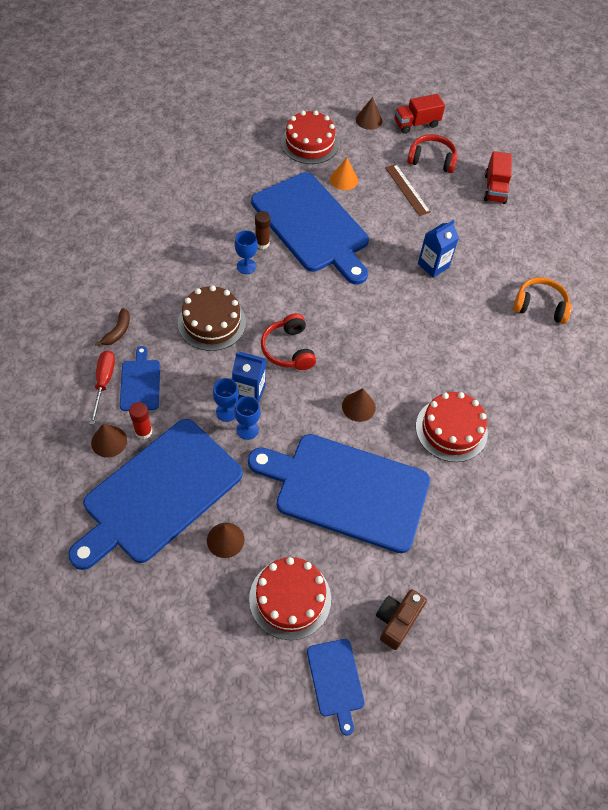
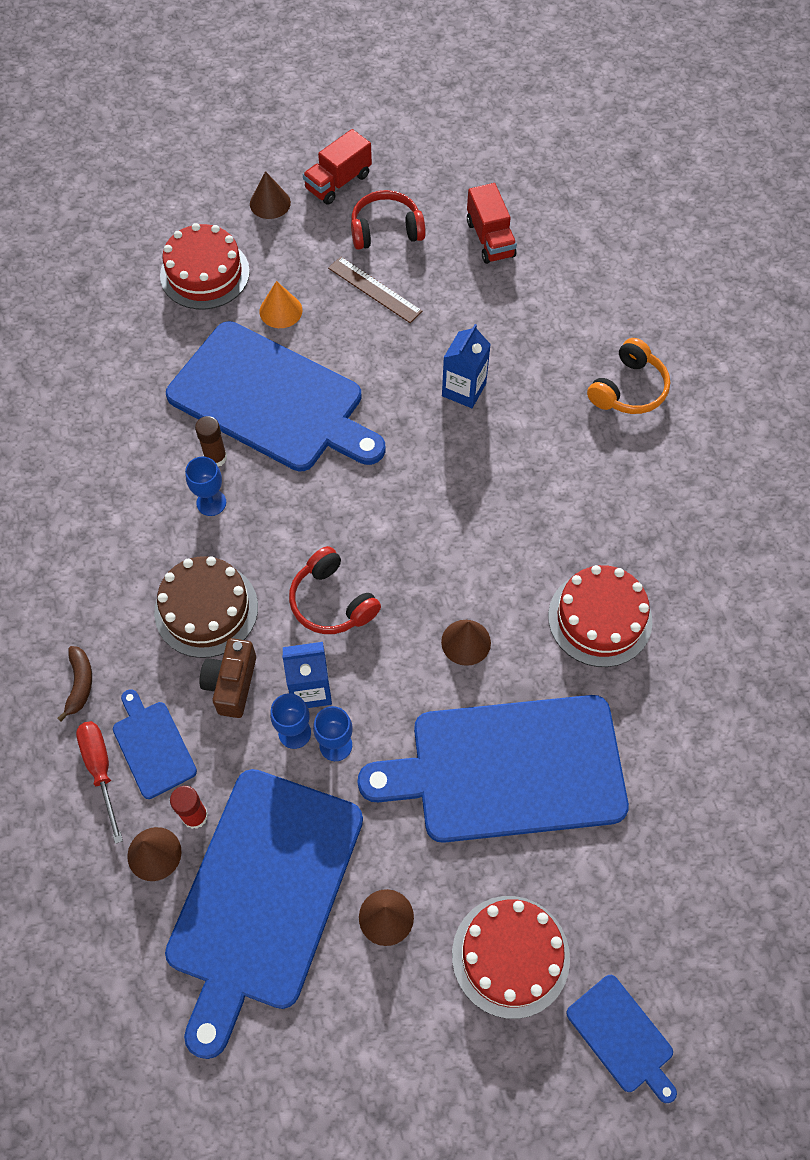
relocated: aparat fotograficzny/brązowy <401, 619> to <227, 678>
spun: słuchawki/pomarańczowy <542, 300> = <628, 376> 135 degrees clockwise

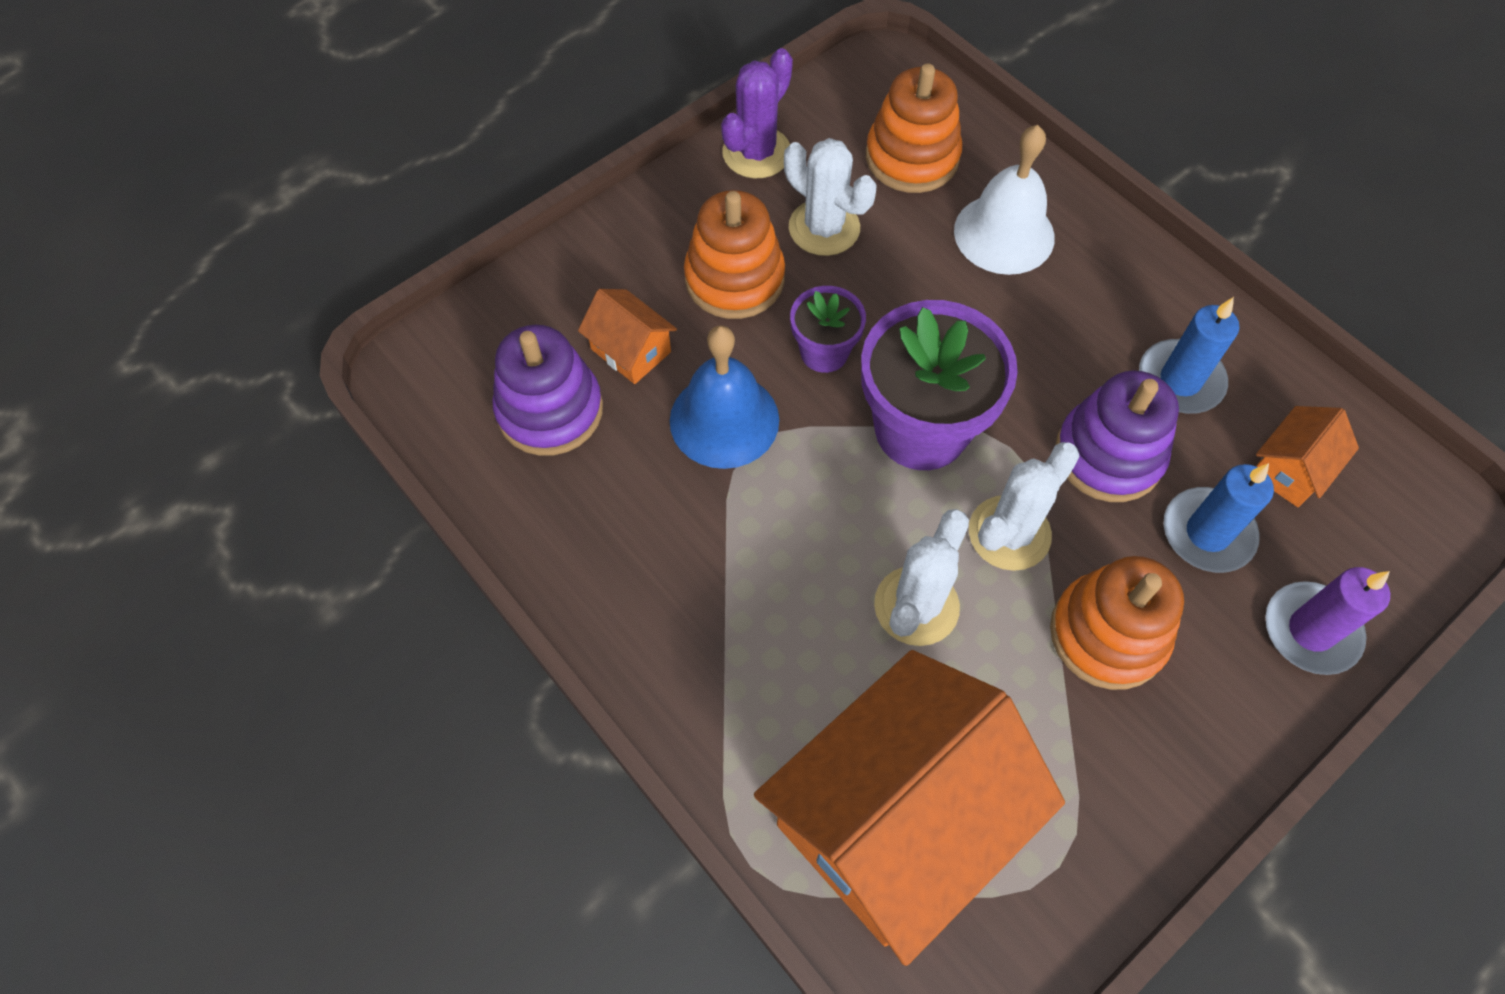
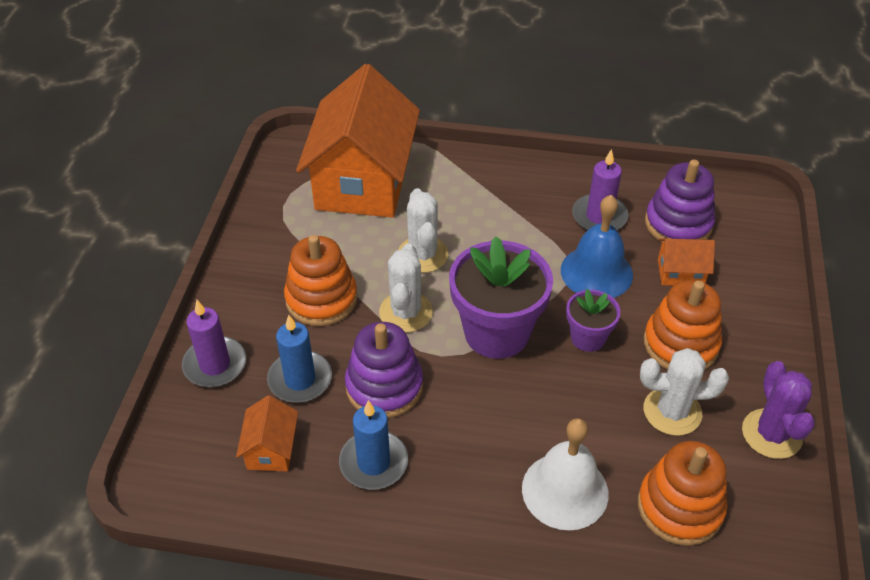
appeared: świeca/fioletowy <600, 190>

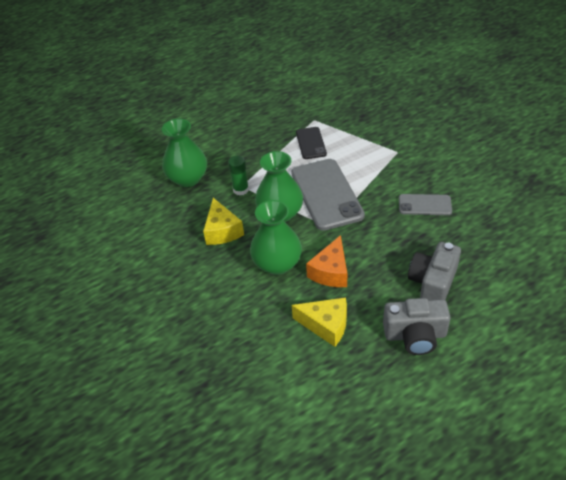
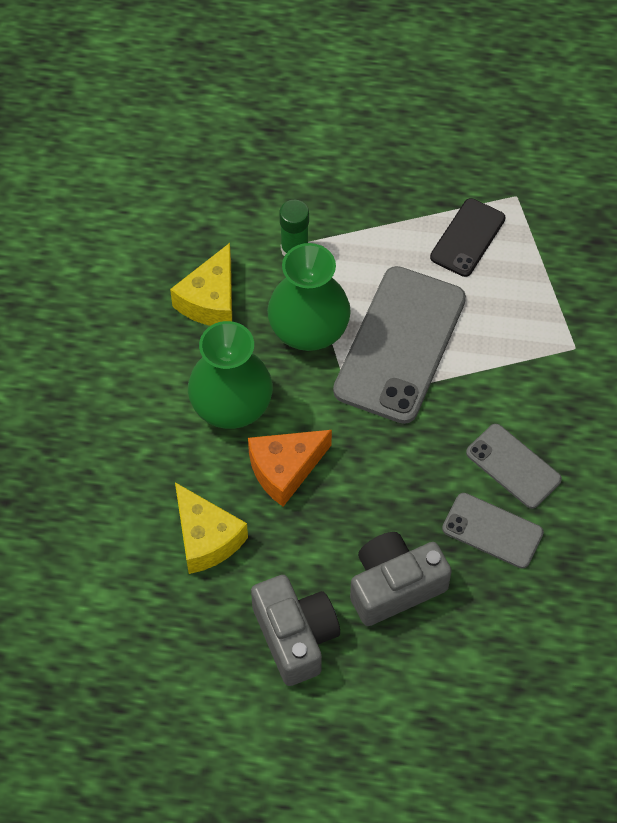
missing: wazon/zielony <184, 152>
appeared: telefon/szary <493, 530>
spun: aparat fotograficzny/szary <417, 326> = <295, 630> 150 degrees counterclockwise

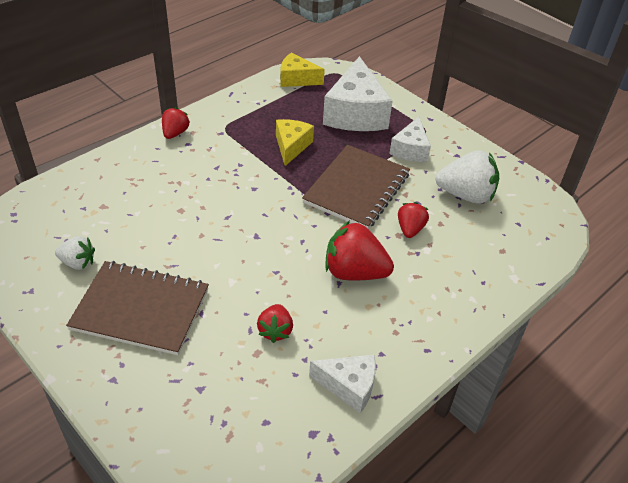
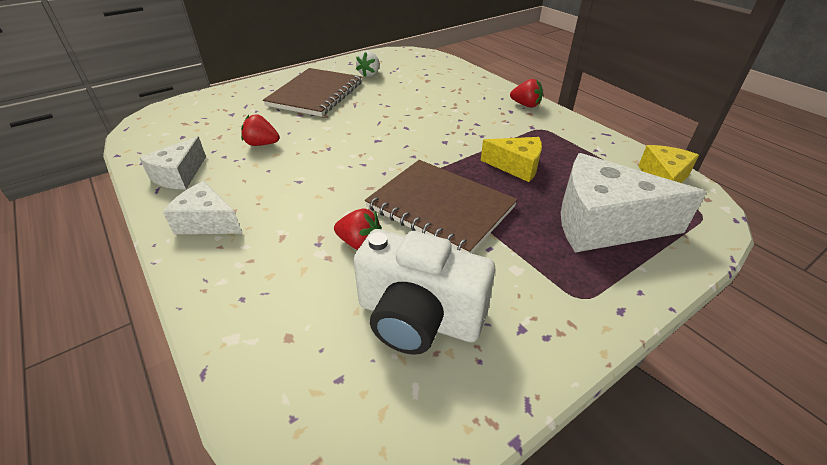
missing: truskawka/czerwony <359, 250>
relocated: ser/biały <410, 139> to <202, 207>
exchanged: truskawka/biały <467, 177> to aparat fotograficzny/biały <424, 292>

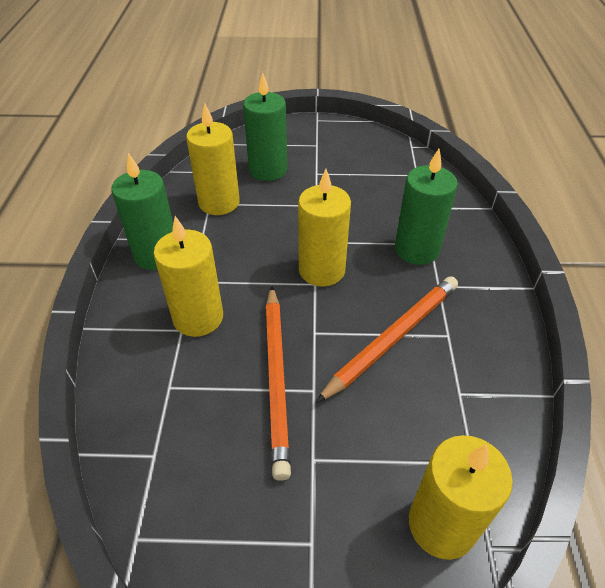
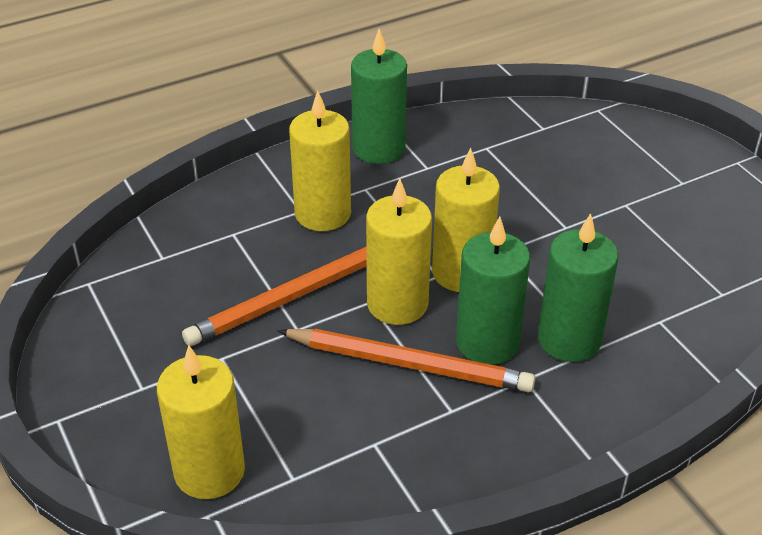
relocated: świeca/zielony <265, 126> to <493, 290>; świeca/żółty <213, 159> to <399, 252>

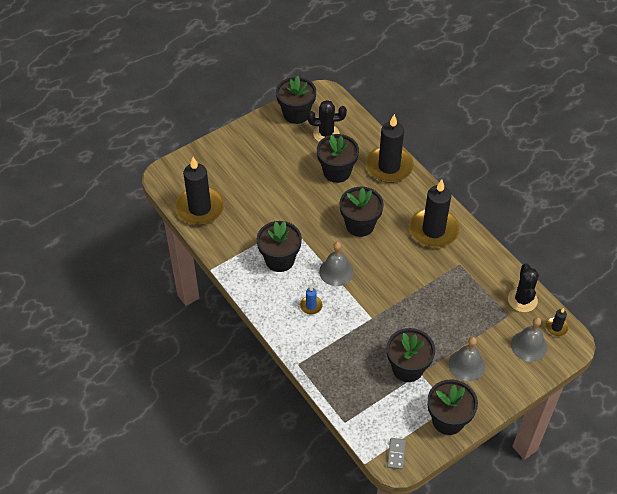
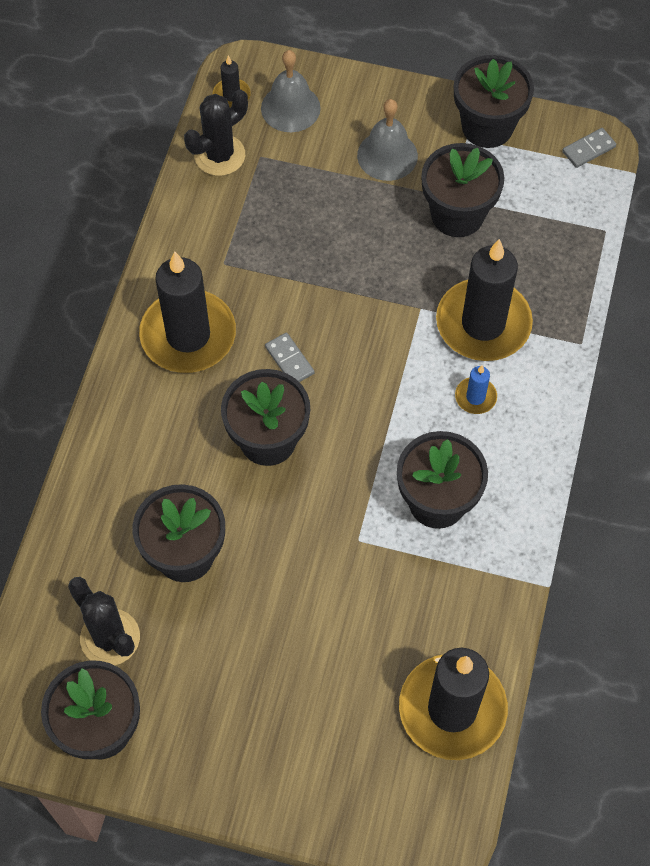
missing: dzwonek/szary <336, 264>
appeared: kostka domina/szary <289, 357>
relocated: świeca/czarny <390, 148> to <484, 300>

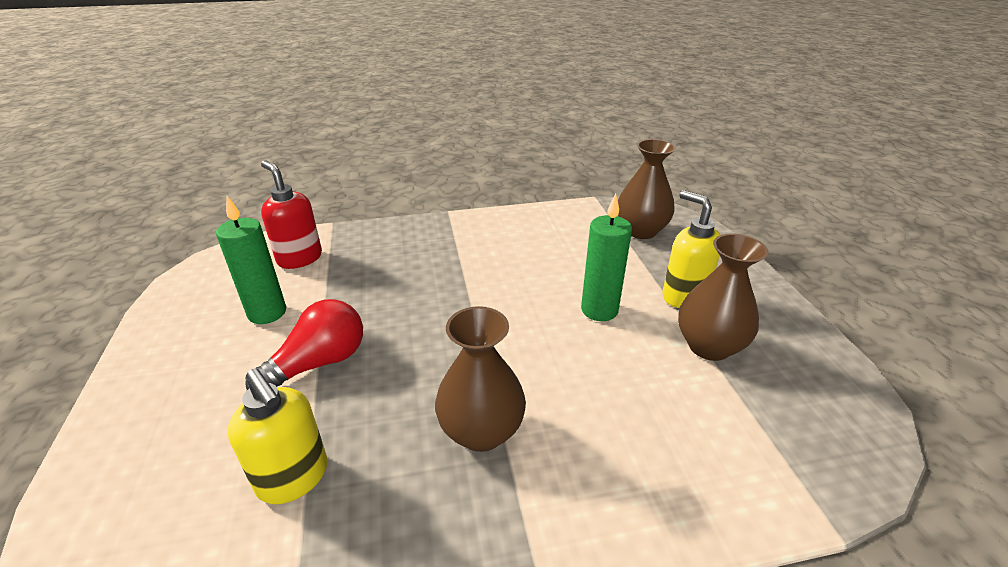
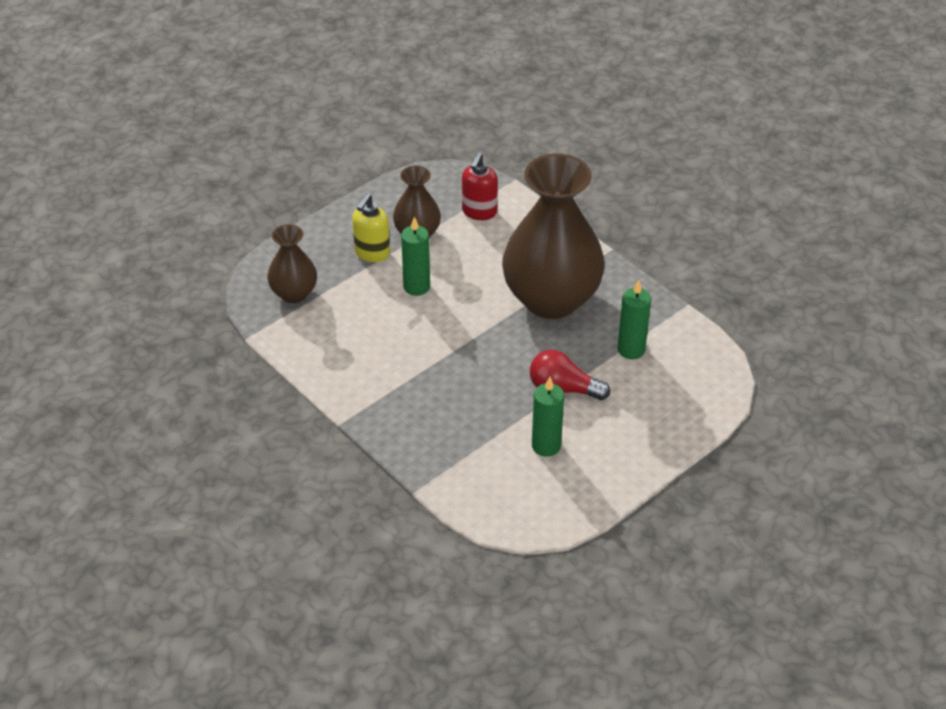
relocated: dozownik mydła/czerwony <291, 215> to <480, 186>
exchanged: dozownik mydła/żółty <278, 436> to świeca/zielony <634, 319>
size: wazon/brązowy <480, 379> = <553, 236> x2.03

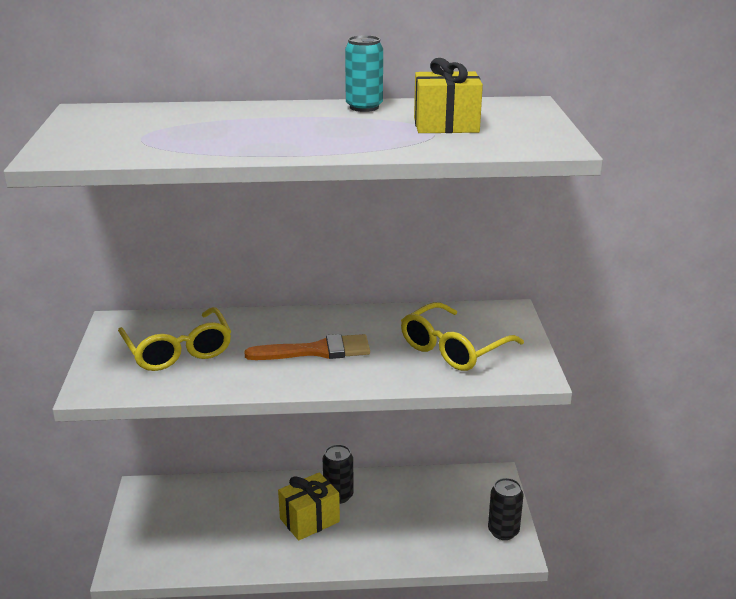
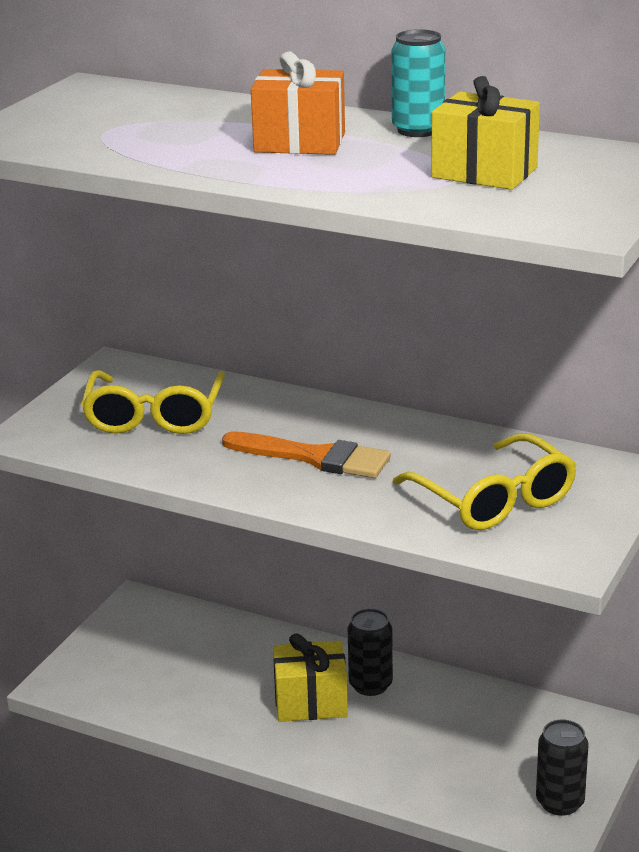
appeared: prezent/pomarańczowy <298, 103>
spun: okulary/żółty <462, 336> = <484, 481> 105 degrees counterclockwise

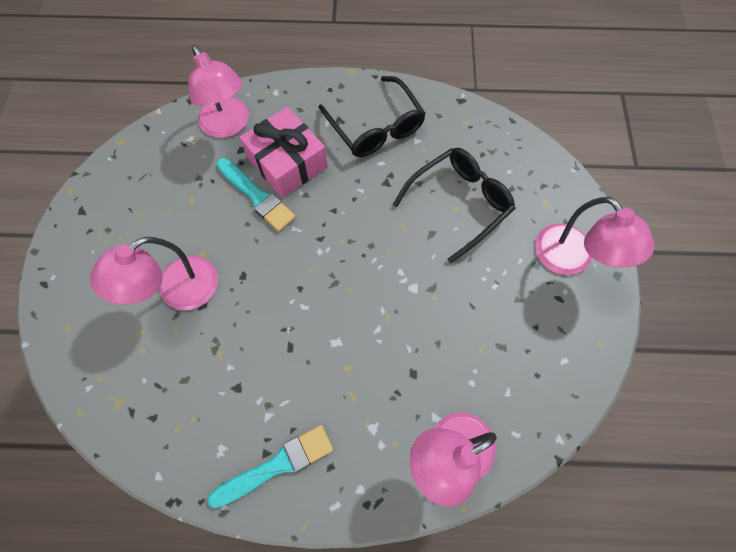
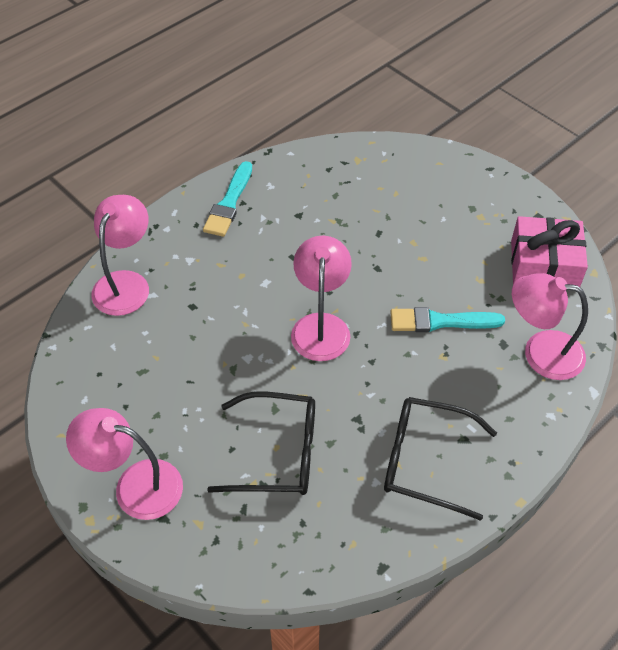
relocated: prezent/różowy <283, 152> to <549, 251>; lampka/różowy <154, 274> to <321, 298>
spun: okulary/czarny <454, 205> = <261, 443> 90 degrees counterclockwise

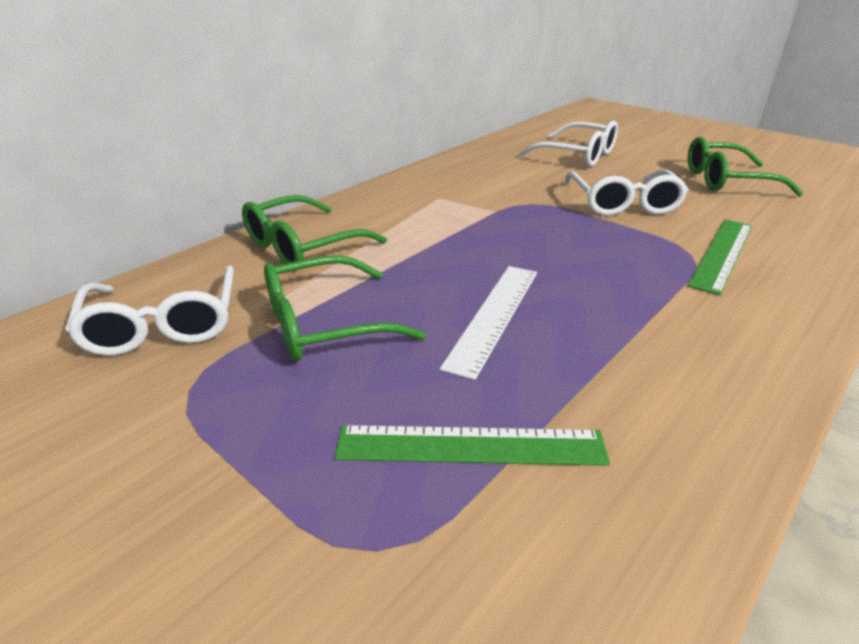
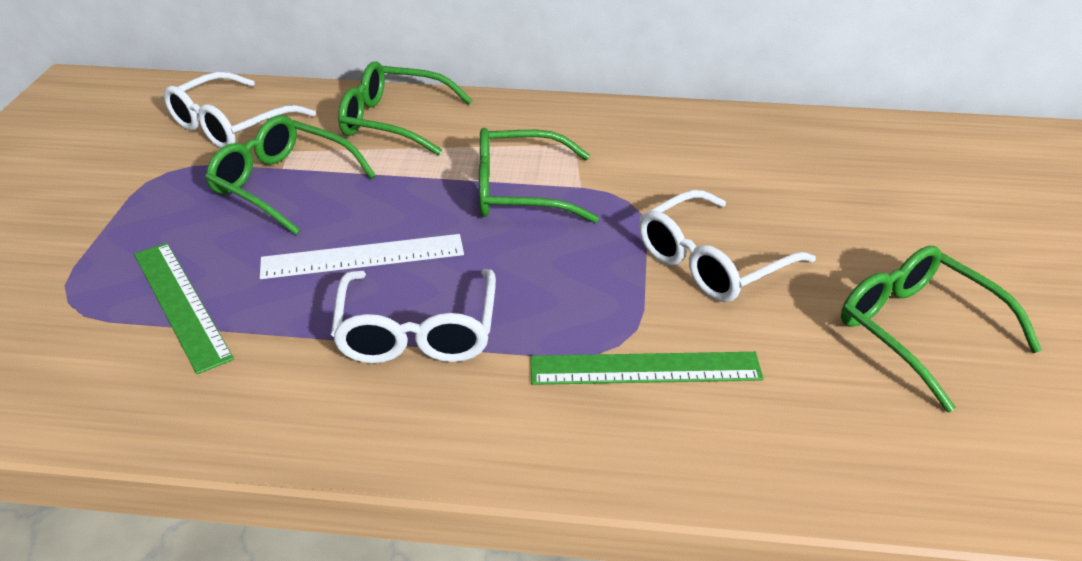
appeared: okulary/zielony <539, 175>
relocated: okulary/biały <568, 144> to <413, 316>

